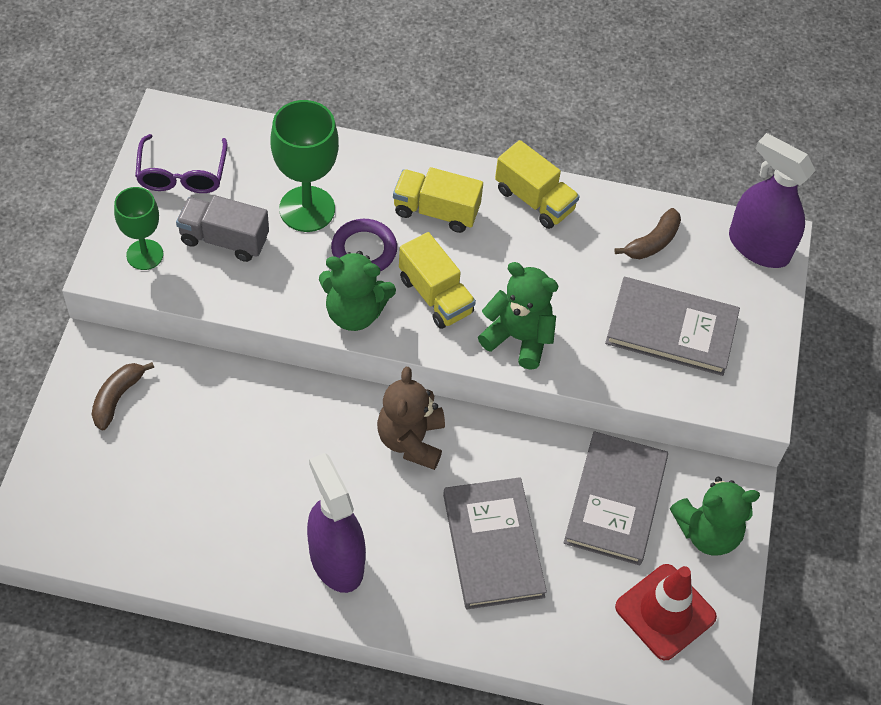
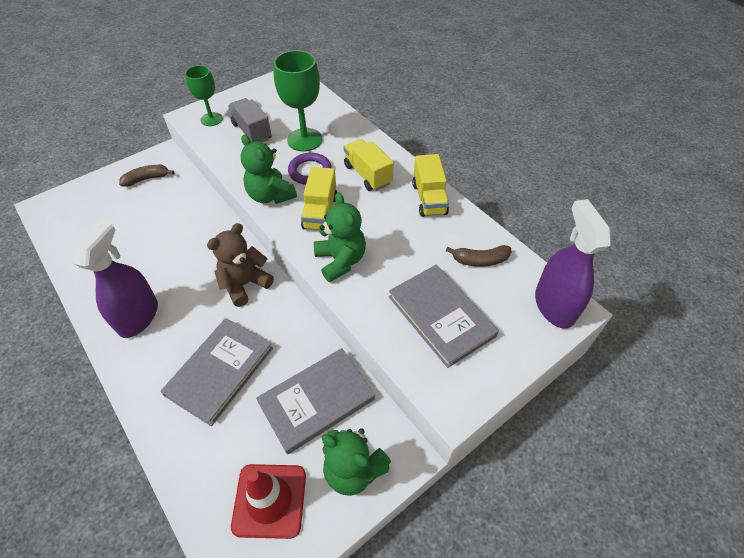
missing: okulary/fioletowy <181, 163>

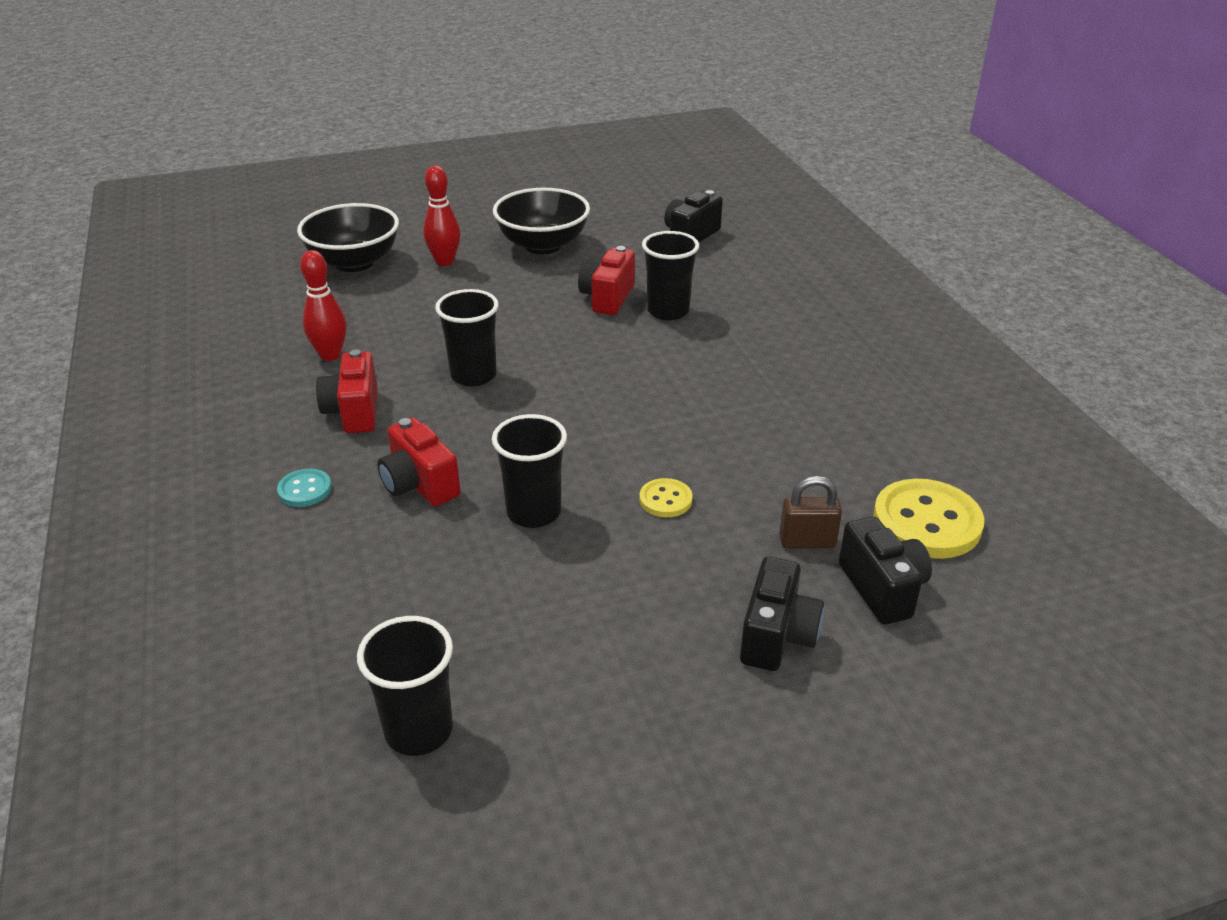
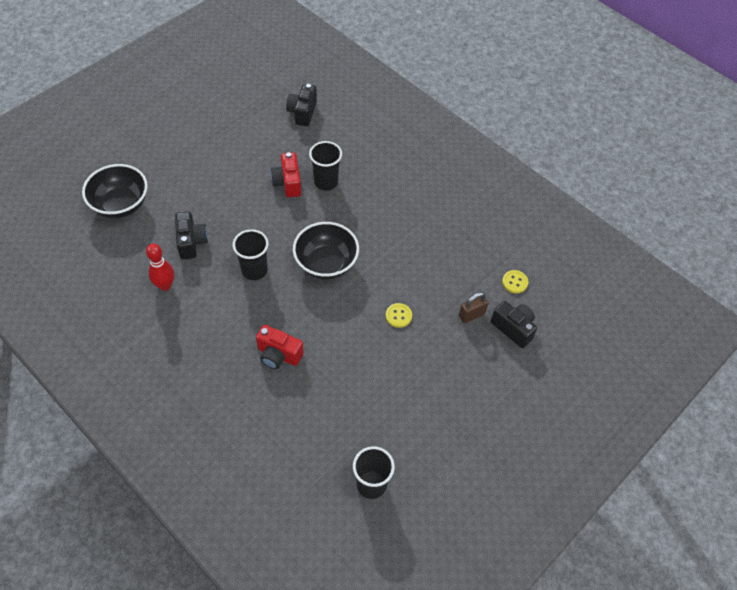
missing: kręgiel/czerwony <442, 216>; aparat fotograficzny/czerwony <347, 391>; szklanka/czarny <529, 471>; guzik/turkusowy <304, 488>
relocated: miska/czarny <541, 221> to <326, 251>; aparat fotograficzny/czarny <782, 614> to <191, 235>
size: guzik/żółty <928, 519> = <515, 281> x0.51

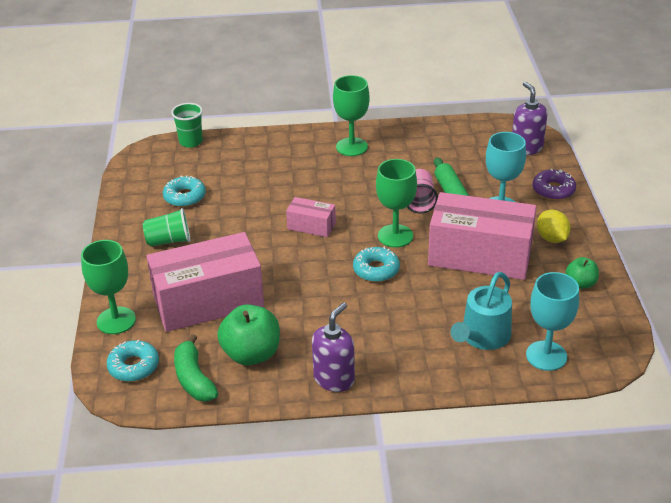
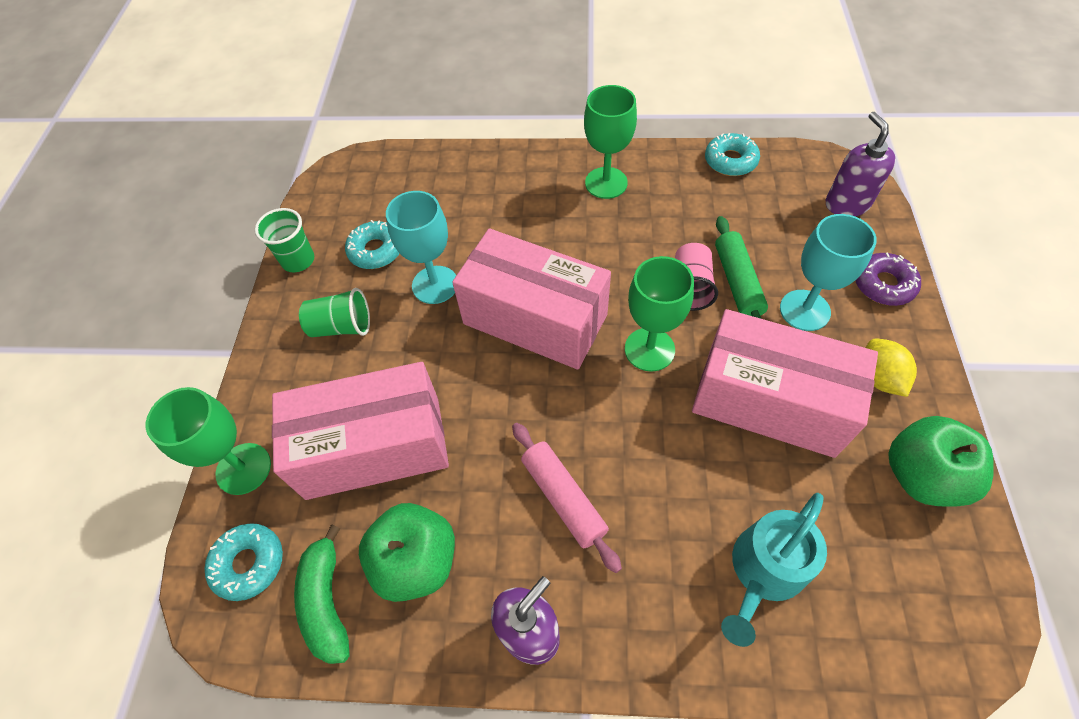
appeared: wałek do ciasta/różowy <567, 498>
relocated: szklanka/zielony <187, 125> to <284, 240>; donut/turkusowy <376, 264> to <732, 154>; kielich/turkusowy <552, 321> to <421, 247>
size: pudełko/różowy <311, 217> = <531, 299> x2.14; jabłko/zielony <582, 273> = <941, 461> x1.79

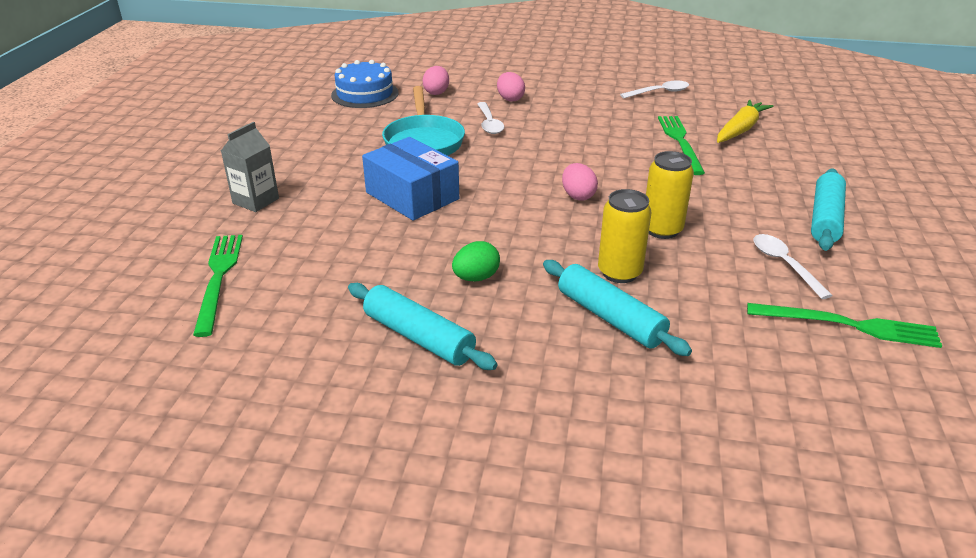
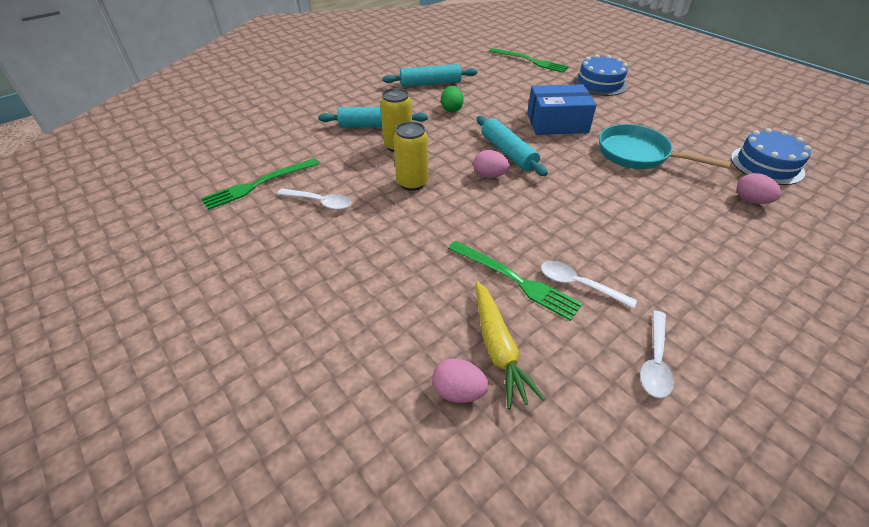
relocated: jajko/różowy <511, 86> to <460, 380>; łyżka/biały <490, 118> to <589, 285>; wałek do ciasta/turkusowy <828, 210> to <512, 146>
exchanged: karton mleka/szary <250, 167> to tort/niebieski <601, 75>

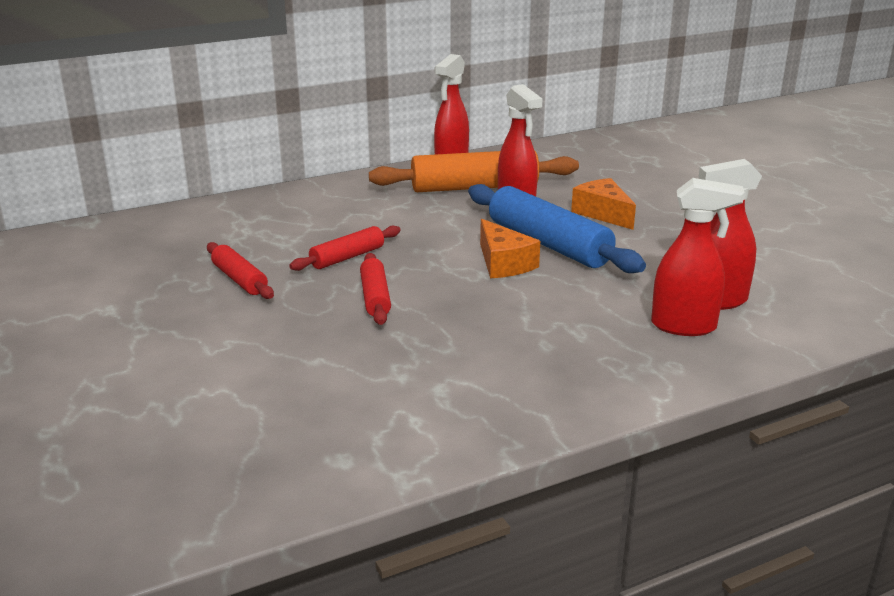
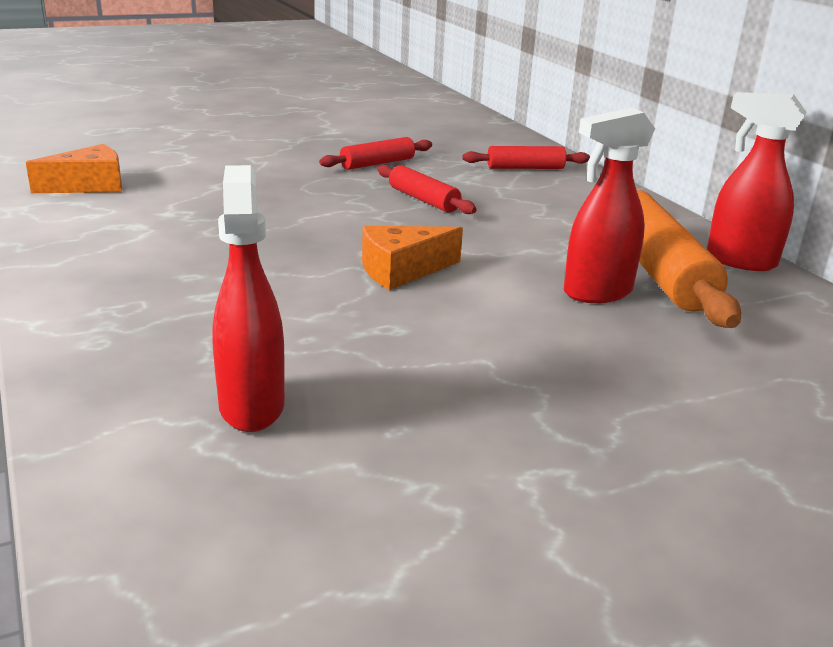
missing: spryskiwacz/czerwony <697, 257>; wałek do ciasta/niebieski <557, 228>
relocated: ser/pomarańczowy <603, 204> to <74, 168>; wałek do ciasta/czerwony <375, 289> to <526, 157>

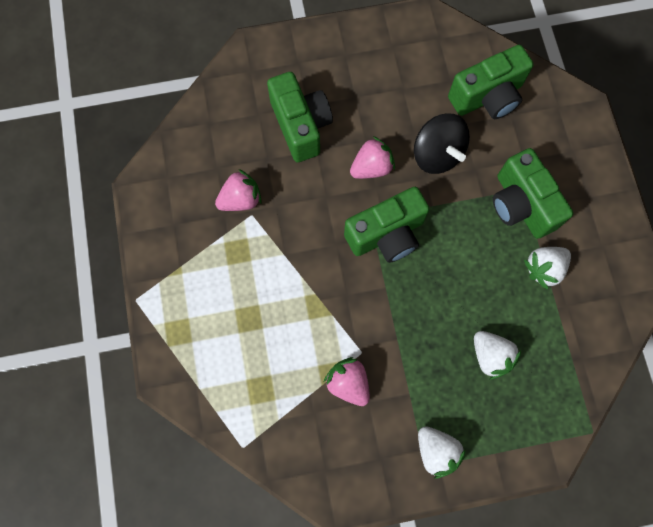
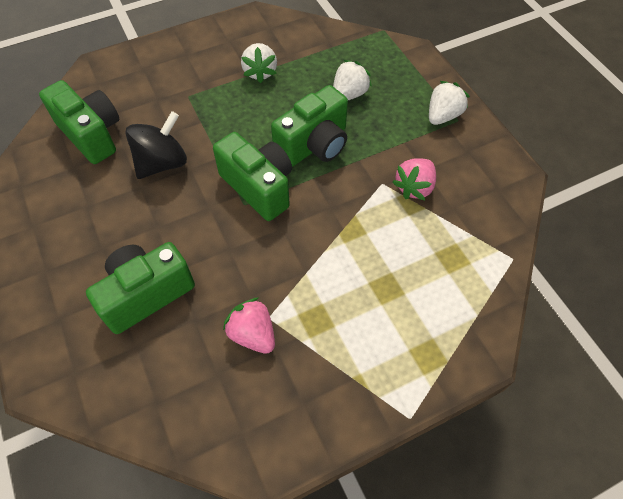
missing: truskawka/różowy <372, 157>
relocated: aparat fotograficzny/zielony <533, 193> to <309, 126>
spun: truskawka/biały <547, 268> = <259, 63> 45 degrees clockwise

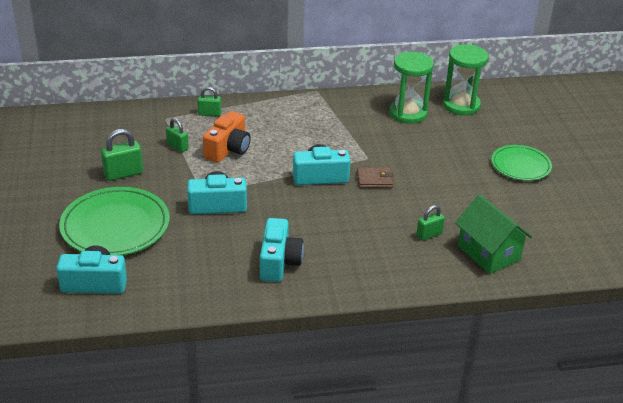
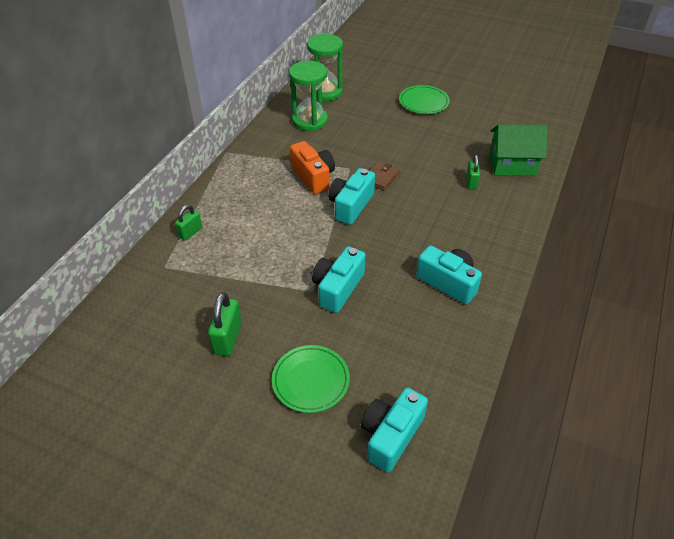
missing: kłódka/zielony <177, 135>
relocated: aparat fotograficzny/pomarańczowy <227, 137> to <312, 167>
size: talerz/zielony <114, 221> = <311, 379> x0.61

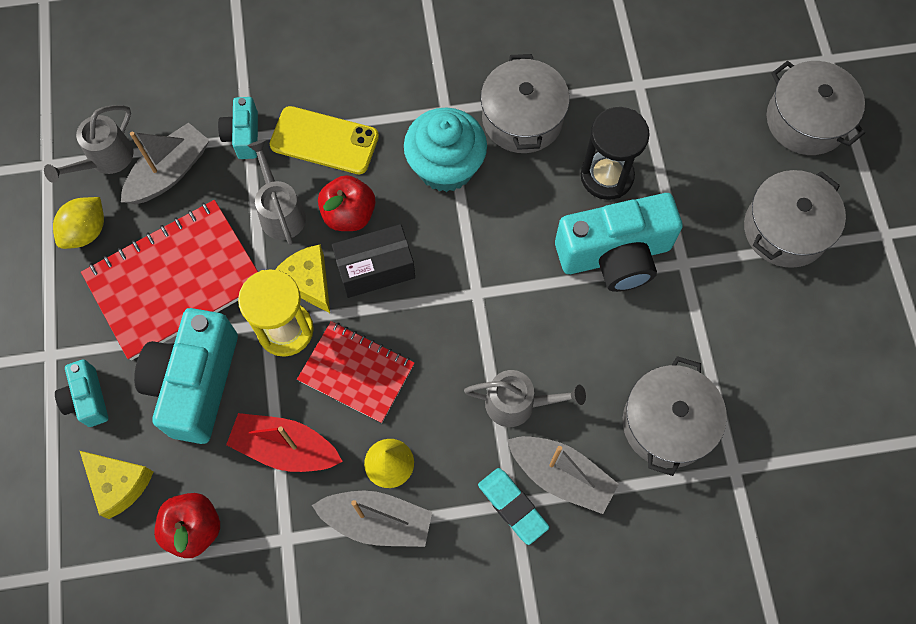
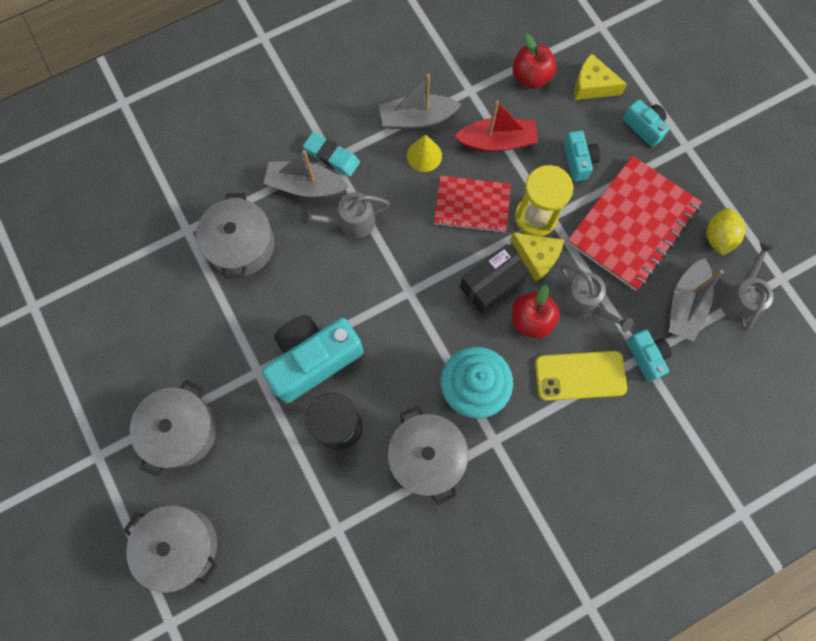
size: aparat fotograficzny/turkusowy <186, 376> = <582, 156> x0.50

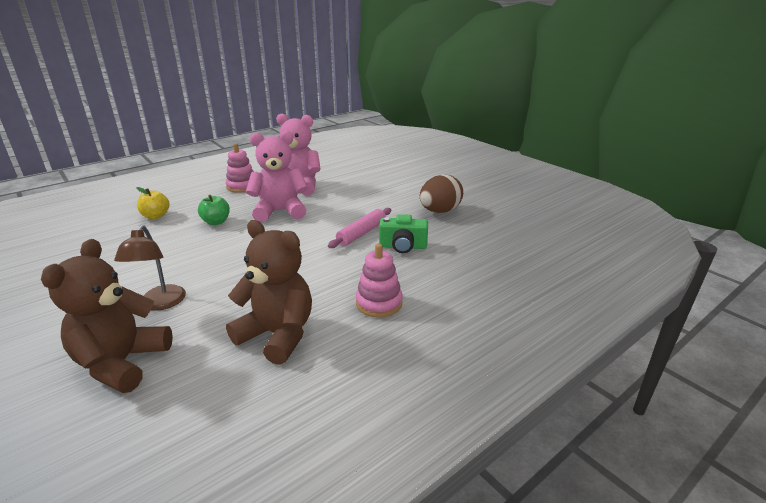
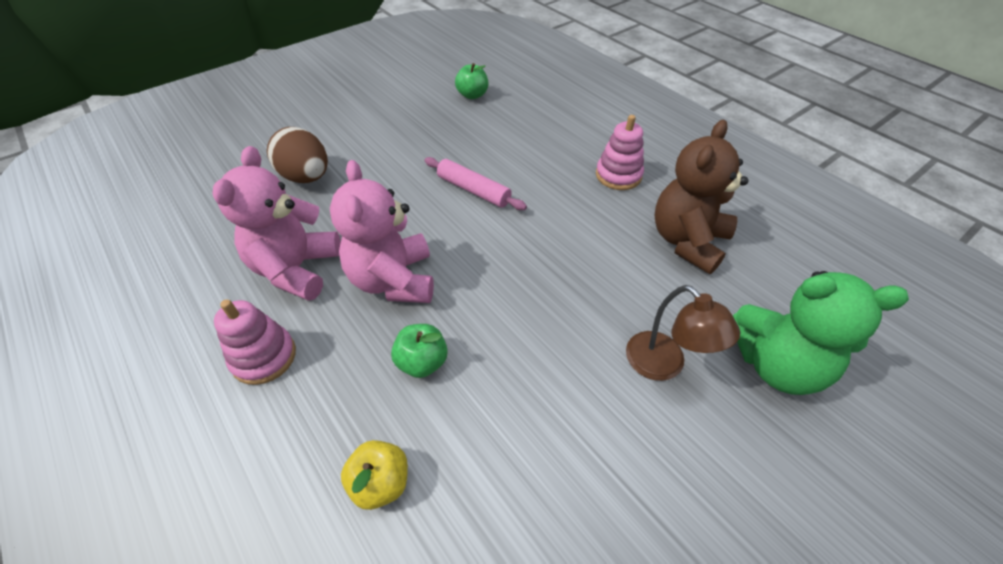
missing: aparat fotograficzny/zielony <403, 233>
appeared: jabłko/zielony <471, 81>
relocated: jajko/brązowy <441, 193> to <297, 155>
colour: miś/brązowy <107, 316> to miś/zielony <821, 333>
spun: lampka/brązowy <150, 268> = <683, 333> 60 degrees clockwise

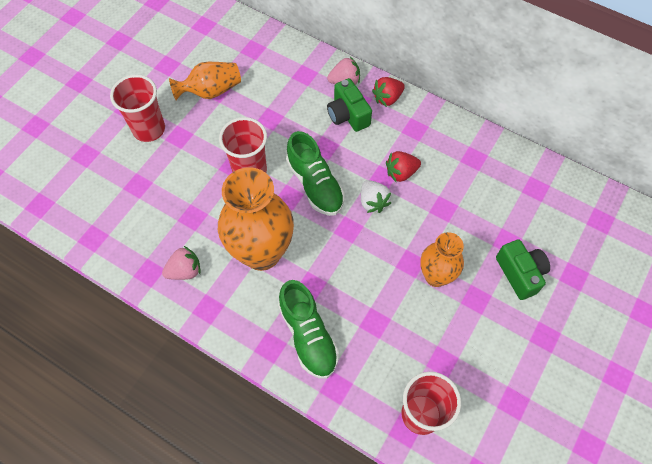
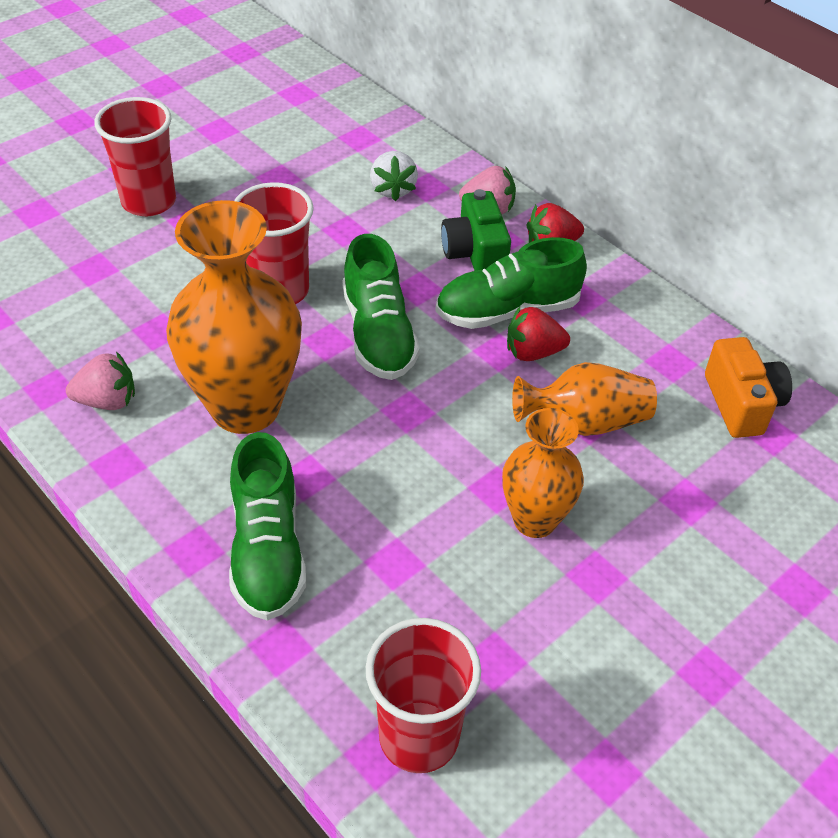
missing: aparat fotograficzny/zielony <523, 269>
appeared: but/zielony <511, 283>; aparat fotograficzny/pomarańczowy <748, 387>
relocated: wazon/pomarańczowy <205, 81> to <584, 399>; truskawka/biały <376, 196> to <394, 176>

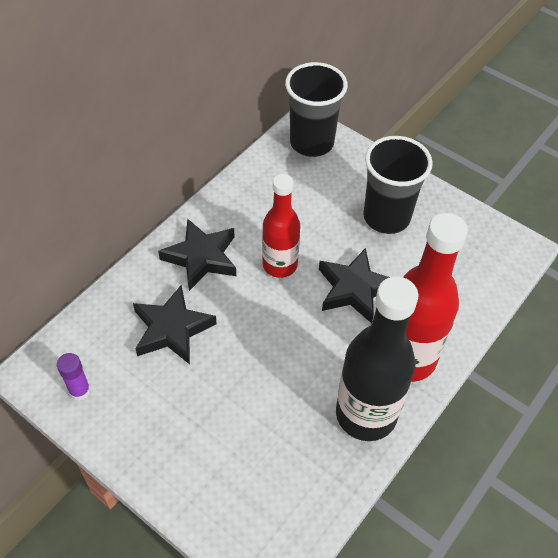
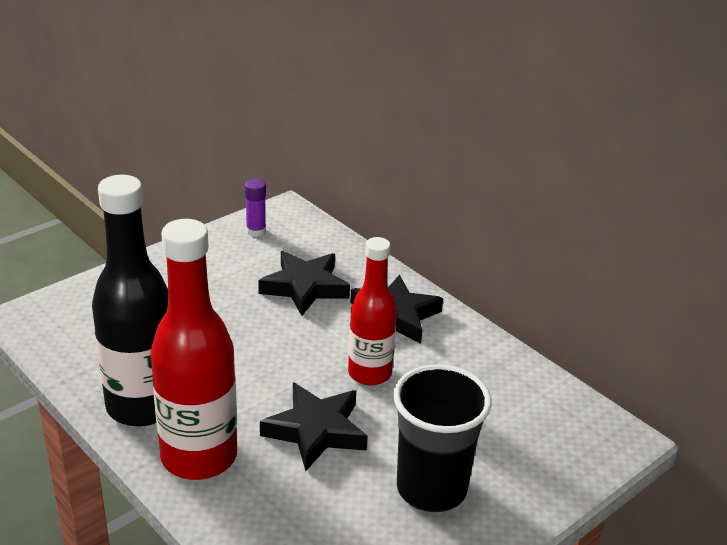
missing: szklanka/czarny <316, 109>

